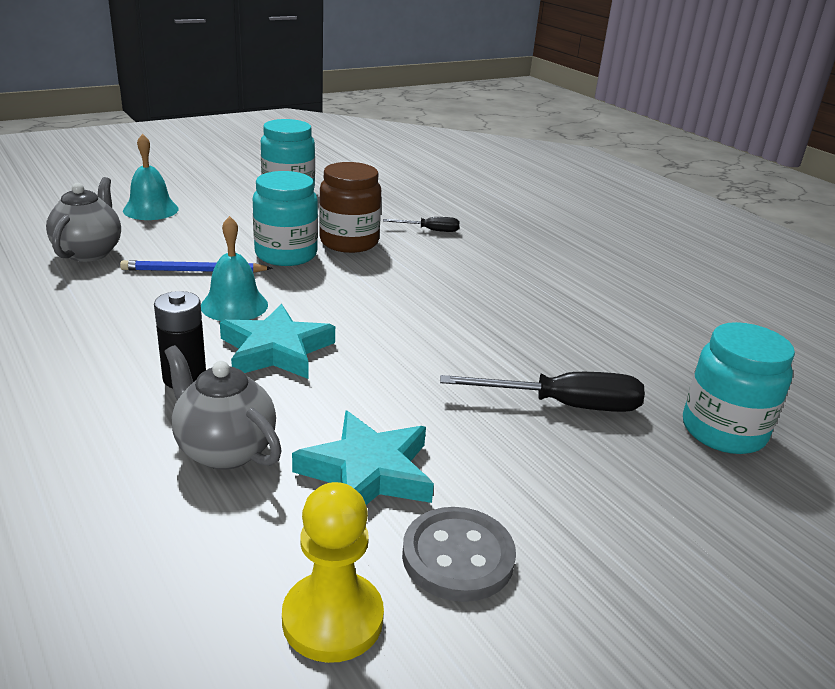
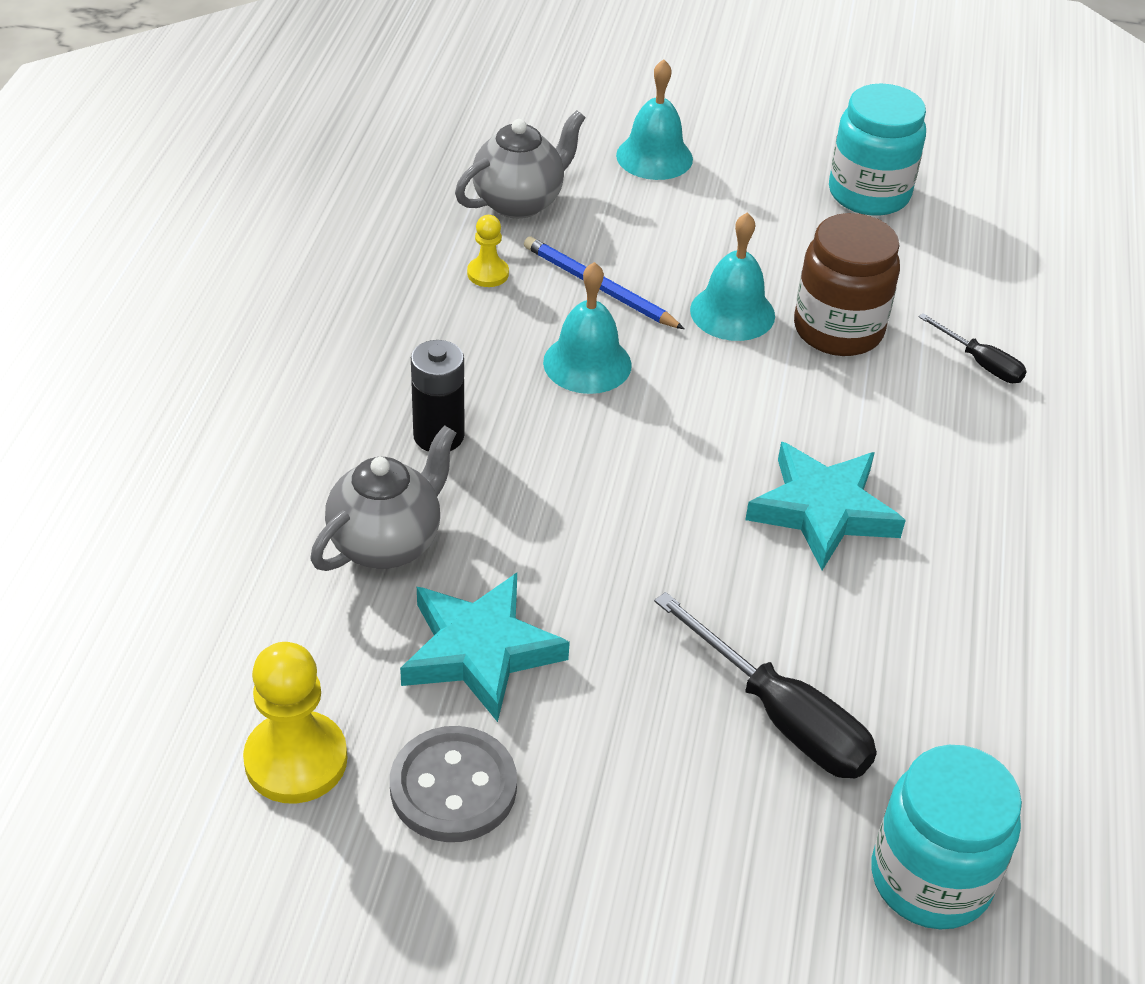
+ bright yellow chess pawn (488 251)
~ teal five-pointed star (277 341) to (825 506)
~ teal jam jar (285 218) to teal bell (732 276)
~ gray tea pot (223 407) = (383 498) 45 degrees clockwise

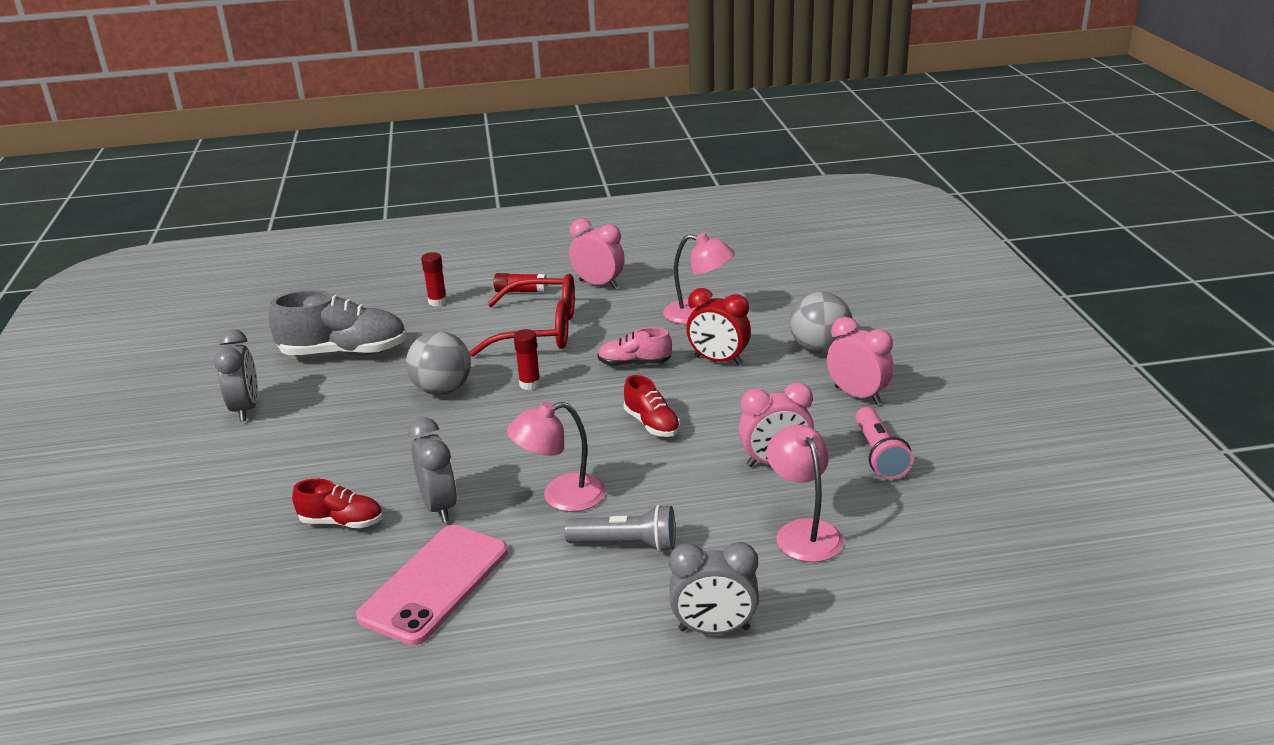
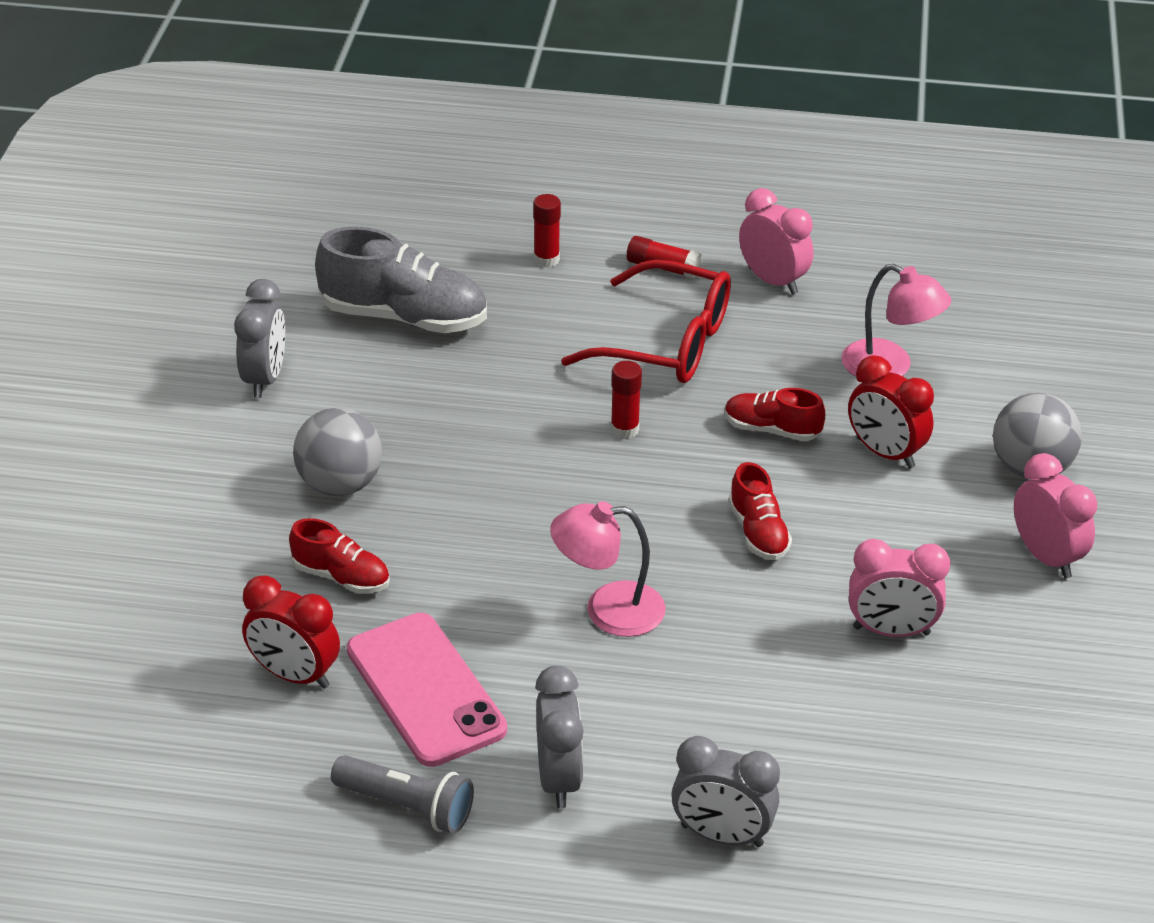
- pink reading lamp (805 493)
- pink flashlight (884 443)
+ scarlet alarm clock (291 632)
~ gray ball (438 363) to (337 452)
~ gray alarm clock (432 469) to (559 736)
~ gray flashlight (620 528) to (402 794)
~ pink lace-up shoe (634 346) to scarlet lace-up shoe (775 414)
~ pink smartphone (432 585) = (427 690) 75 degrees counterclockwise

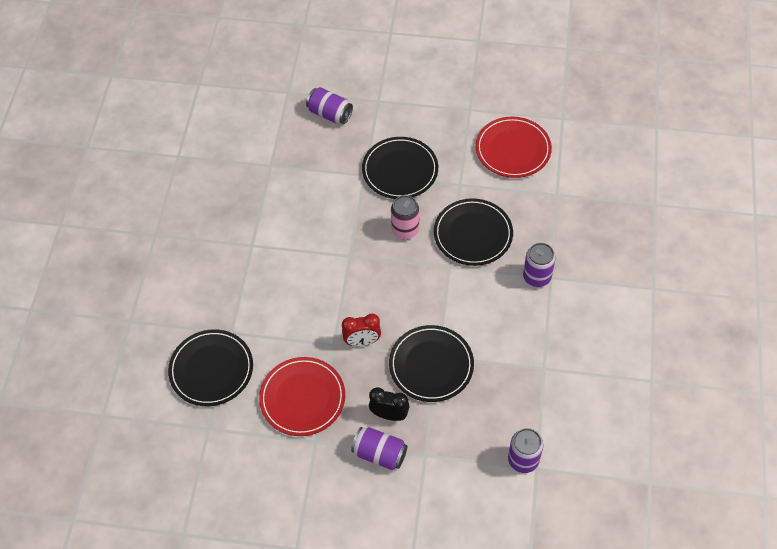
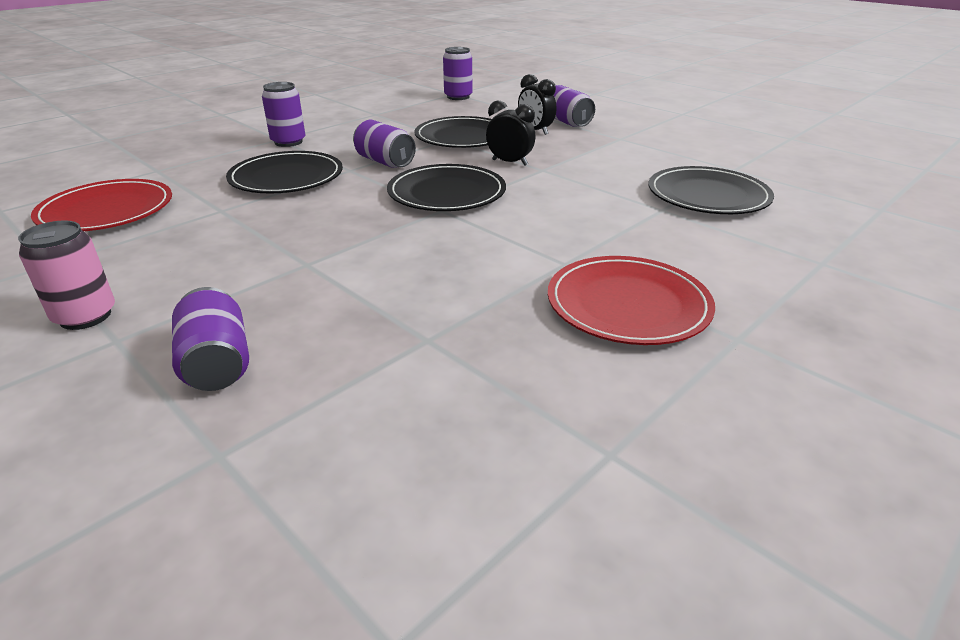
+ royal purple tin (384 144)
~ scarlet plate (302 396) to (631 300)
~ ebony plate (400 168) to (446 187)
~ pink tin (405 217) to (66 275)
~ scarlet alarm clock (361 330) to ebony alarm clock (510 133)

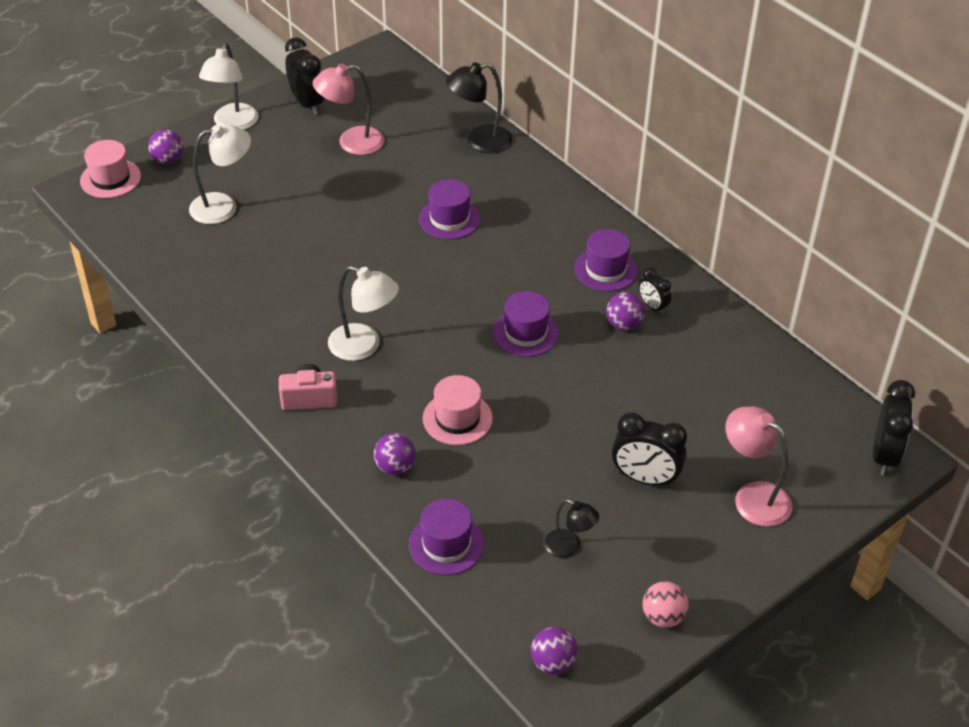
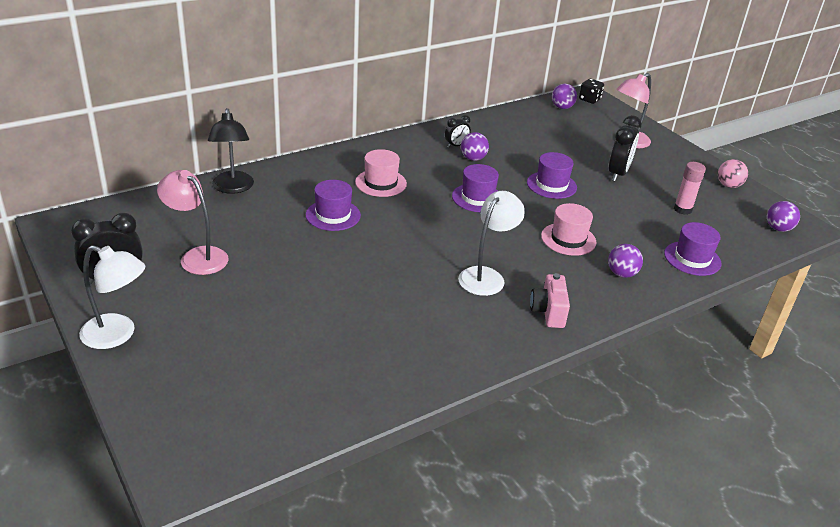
- white reading lamp (220 174)
~ pink hat (110 169) to (381 173)
~ royal purple ball (166 146) to (564 96)
~ royal purple hat (606 260) to (552 175)
~ ebony reading lamp (572 528) to pink glue (690 188)
~ ebony alarm clock (894 427) to ebony dice (591 91)
~ pink reading lamp (348 109) = (193 222) 135 degrees clockwise

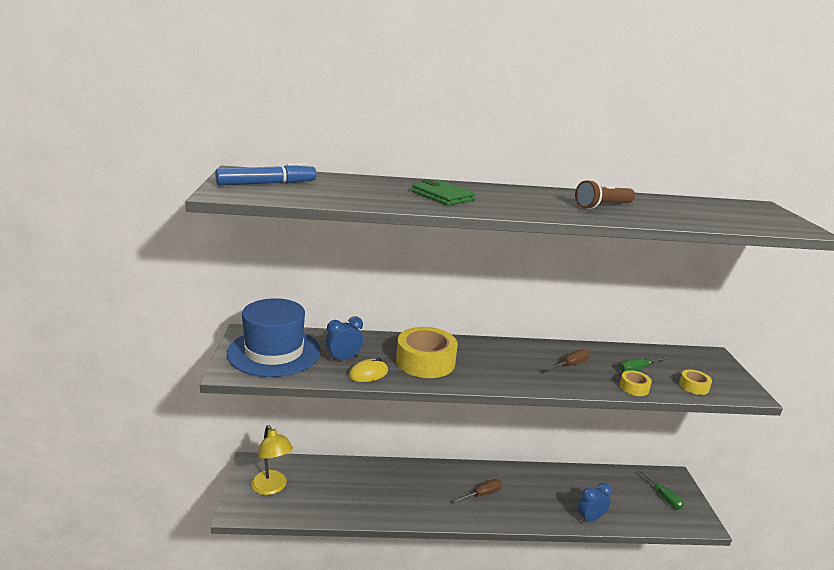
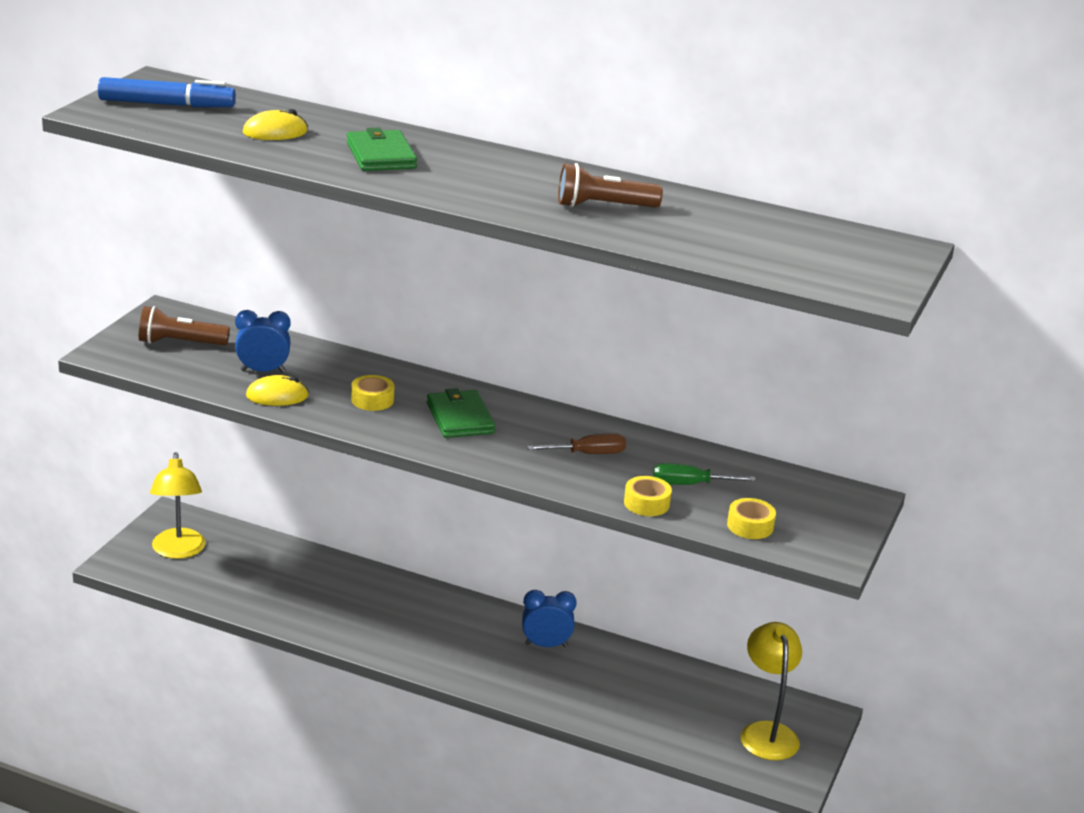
- brown screwdriver (478 491)
+ bright yellow computer mouse (275 124)
+ emerald card wallet (461 413)
~ royal blue alarm clock (595 503) to (549 618)
~ royal blue hat (274 337) to brown flashlight (184 326)
~ emerald screwdriver (661 489) to bright yellow reading lamp (771 691)
~ bright yellow sticky tape (427 352) = (372 393) x0.47

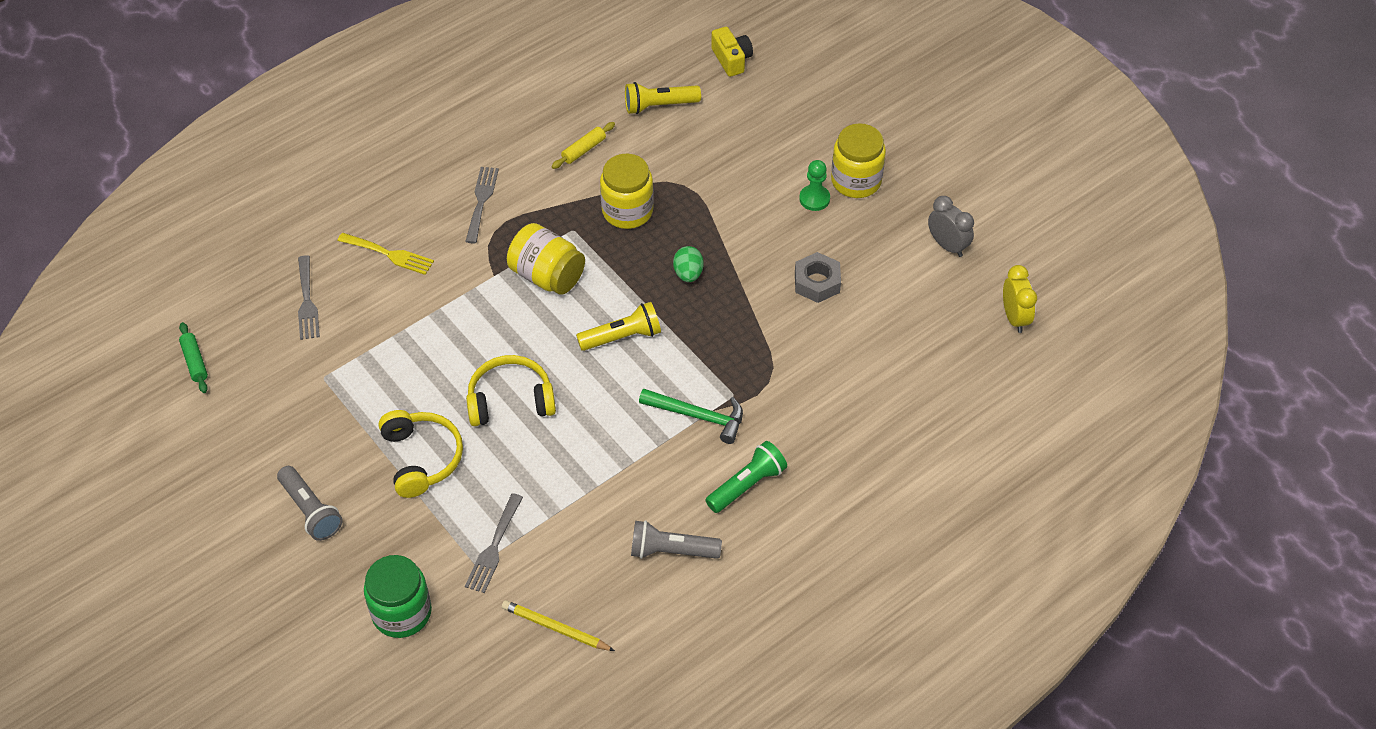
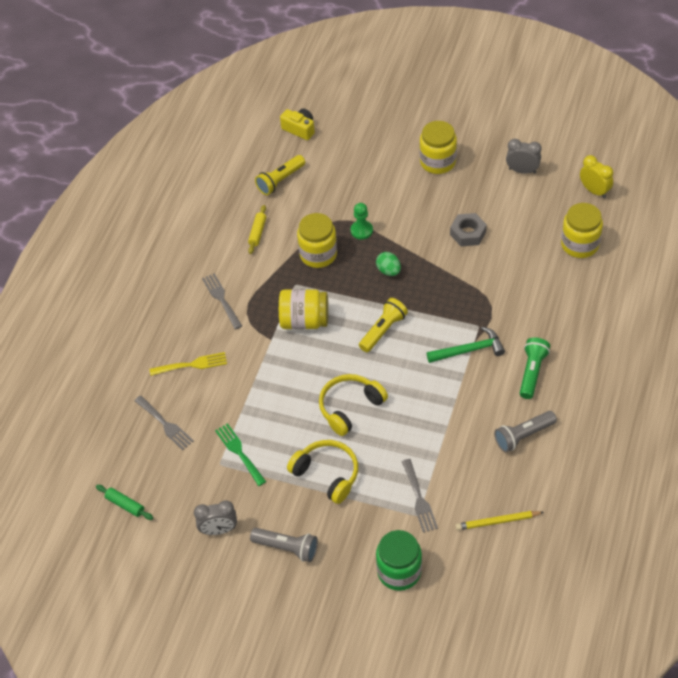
+ gray alarm clock (215 517)
+ emerald table fork (240 454)
+ bright yellow jam jar (582 230)
~ emerald chess pawn (814 185) to (362 221)

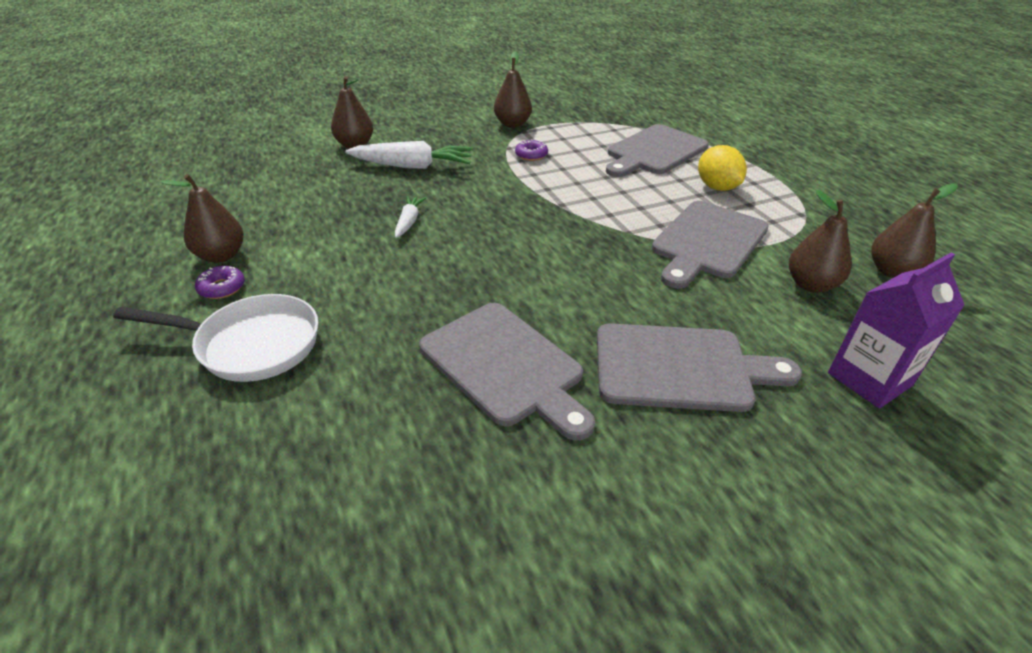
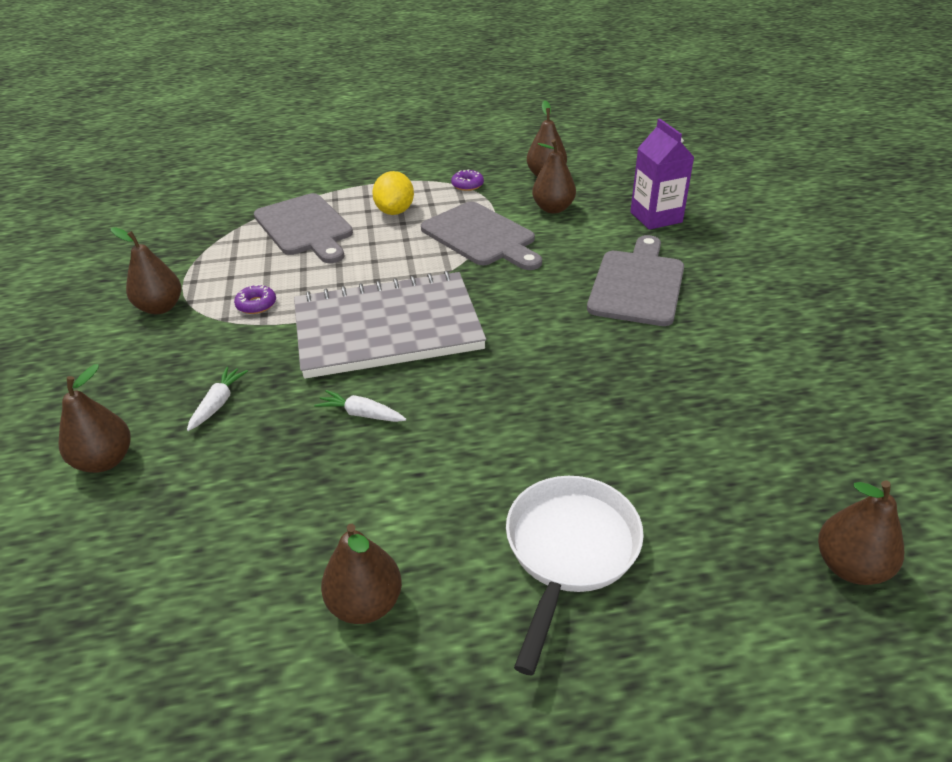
- gray cutting board (507 372)
+ gray notepad (390 325)
+ brown toy pear (861 532)
~ royal purple doughnut (220 282) to (467 180)
~ bright yellow toy lemon (722 168) = (393 193) 75 degrees counterclockwise
~ white toy carrot (409 155) = (217 399) x0.53

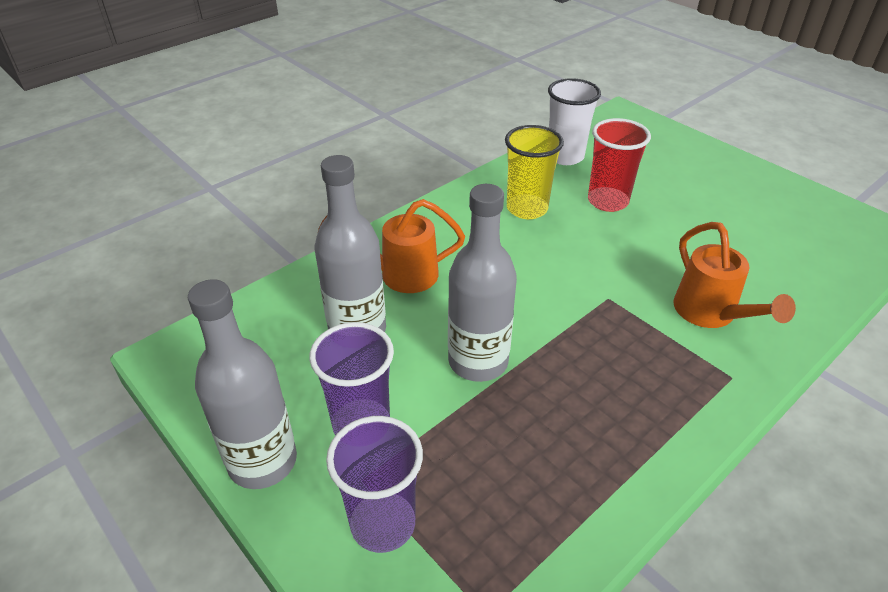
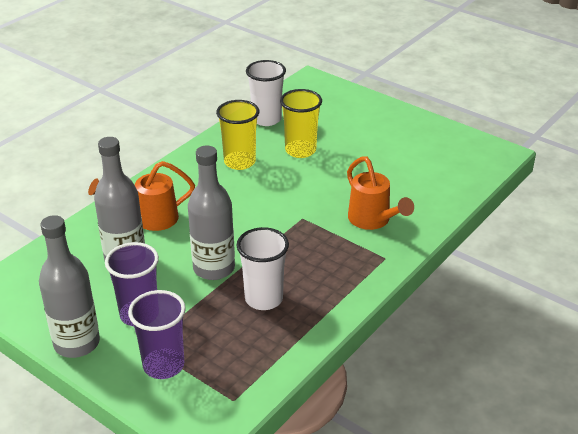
+ white cup (263 268)
~ scarlet cup (619 165) to bright yellow cup (301 123)

